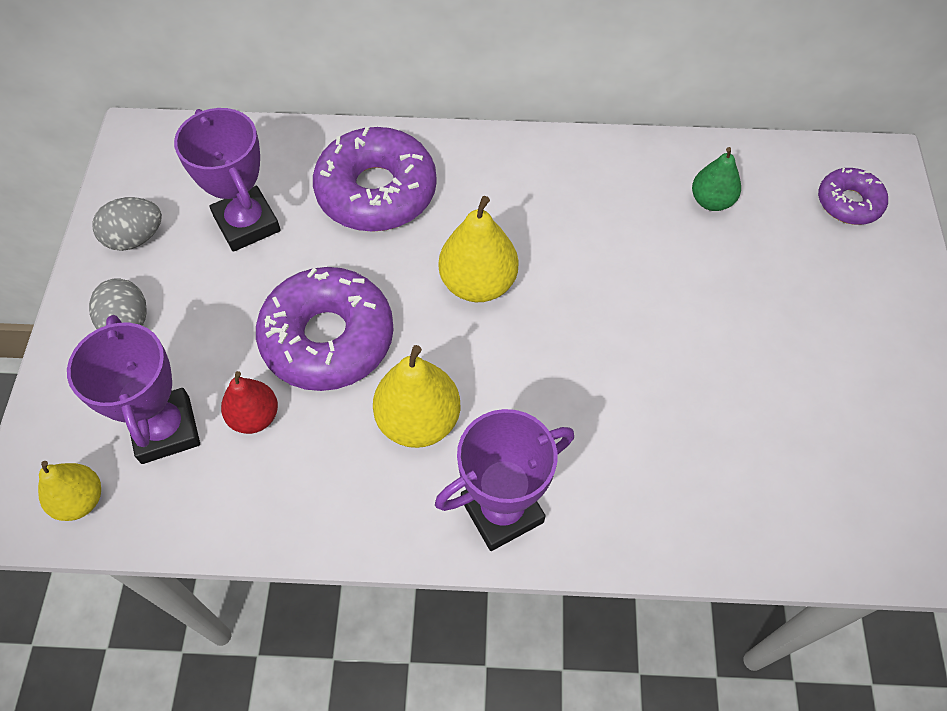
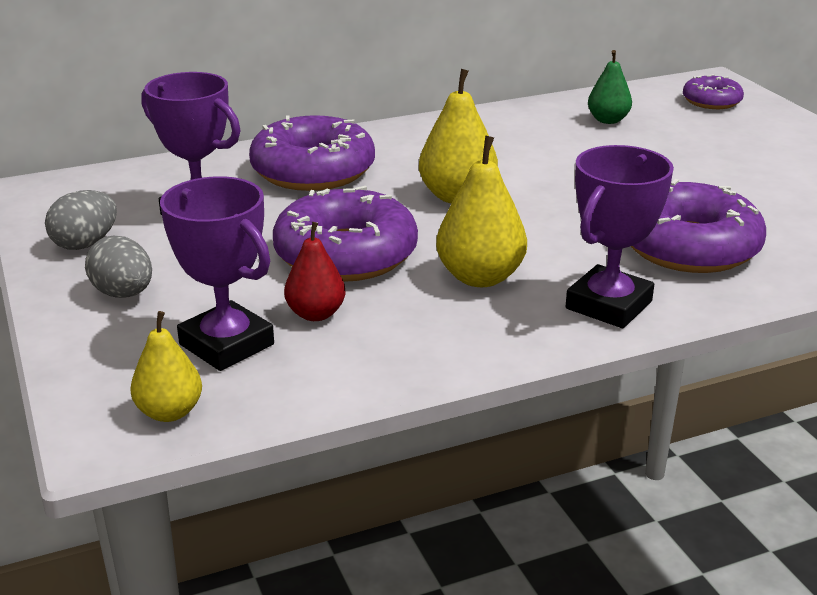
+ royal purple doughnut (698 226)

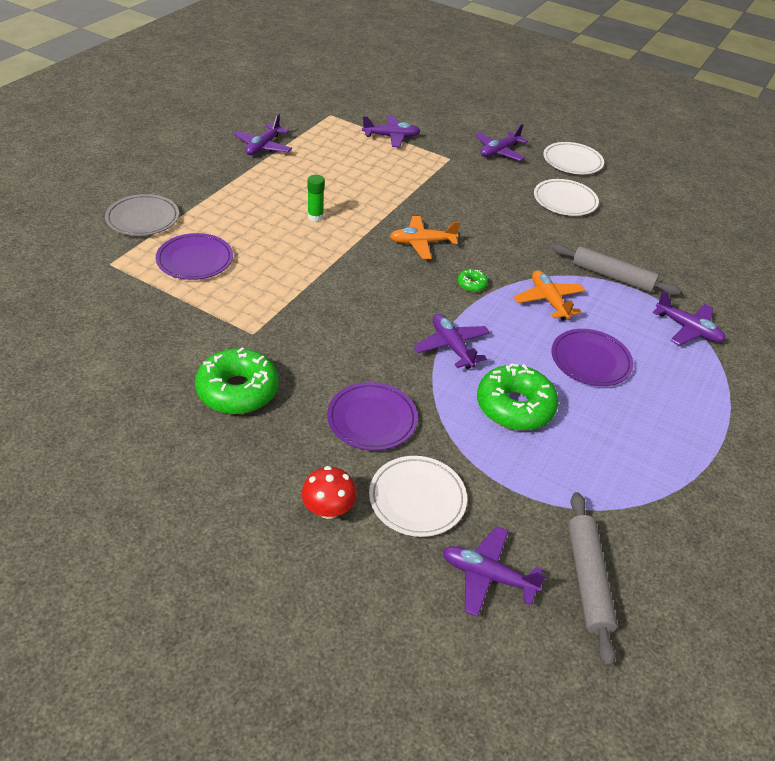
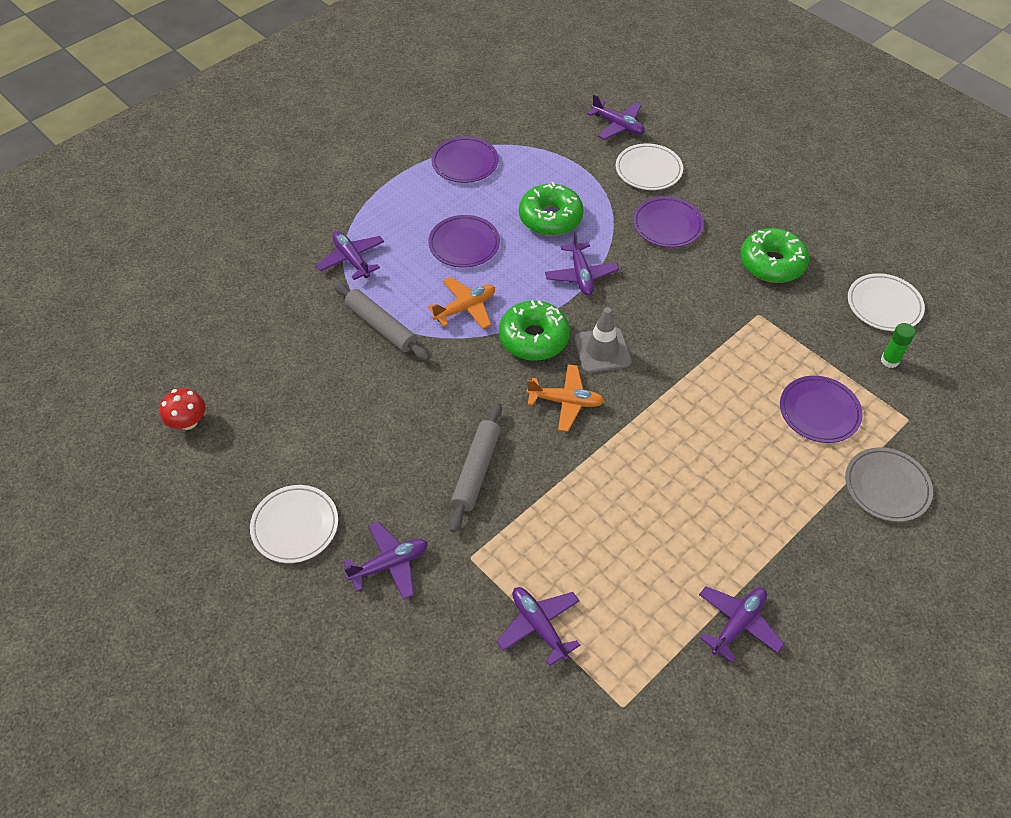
+ royal purple plate (465 160)
+ gray traffic cone (603 340)
~ scarlet fungus (329 492) to (182 409)
~ emerald glue (316 198) to (898 345)
~ white plate (566 197) to (886 302)
~ gray rolling pin (592 579) to (475 467)
~ royal purple plane (391 131) = (538 626) 45 degrees clockwise
~ orange plane (550 295) = (461 303) 120 degrees counterclockwise
~ emerald doughnut (472 280) = (534 330) x2.24

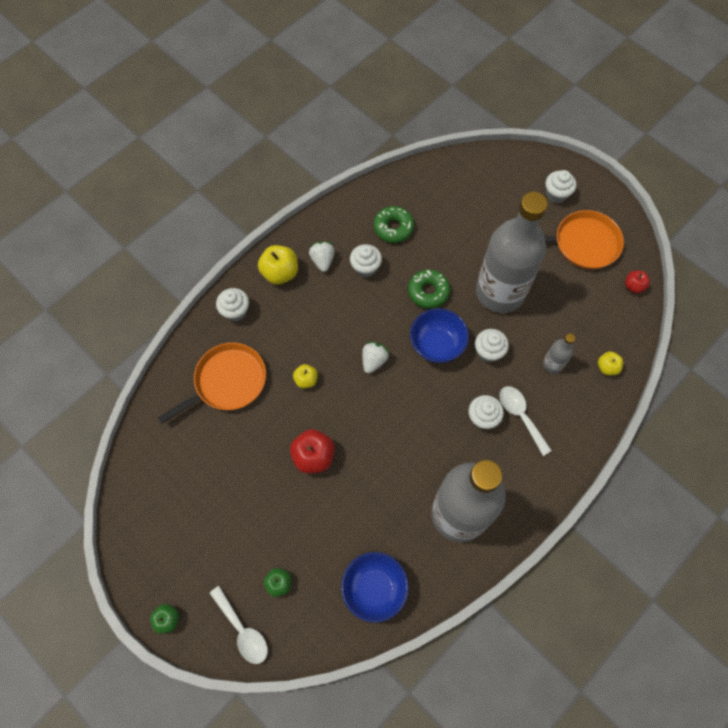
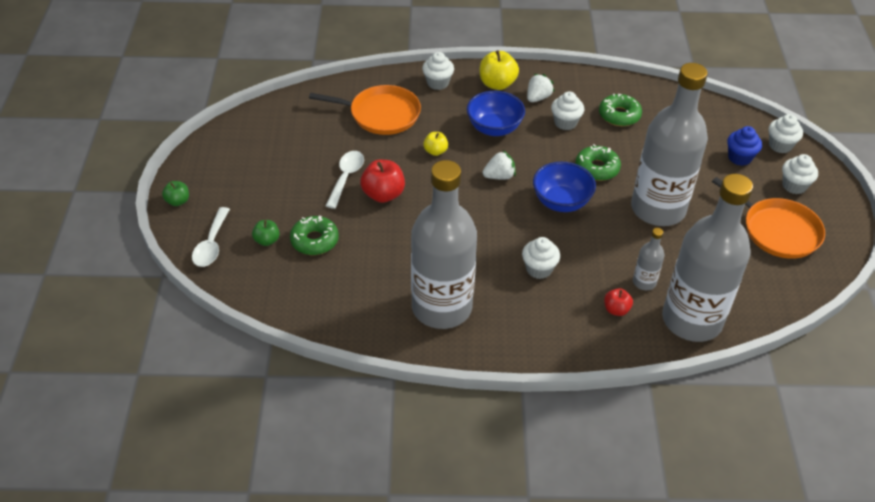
+ emerald doughnut (314 235)
+ royal blue cupcake (744 146)
~ royal blue deep dish (375 587) to (496 113)
~ white cupcake (492 345) to (786 133)
~ white teaspoon (526 421) to (345 180)
~ scarlet apple fruit (637 282) to (618 302)
~ bright yellow apple fruit (610 363) to gray drink bottle (707 258)

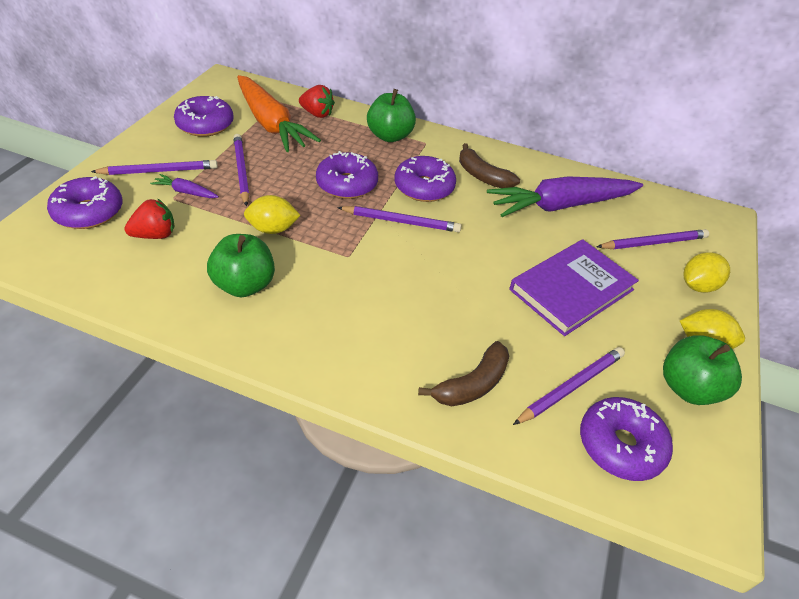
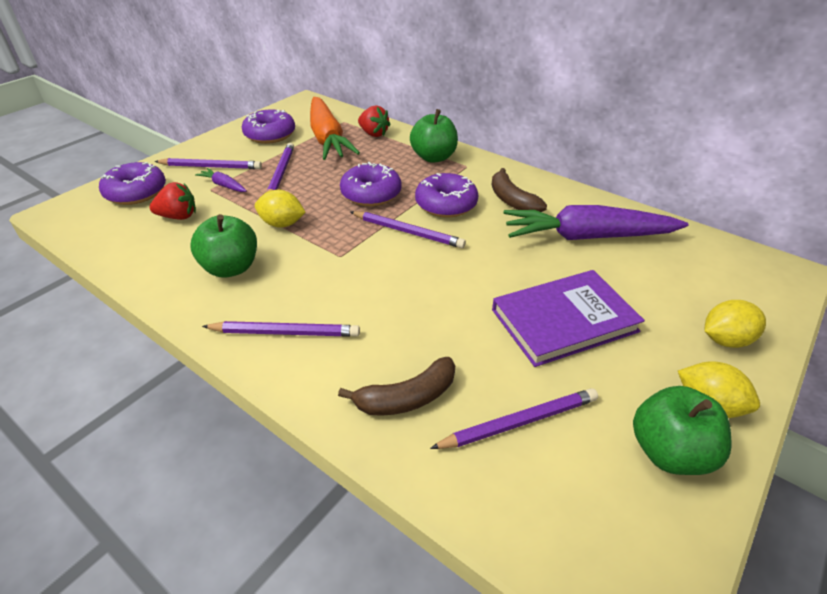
- royal purple doughnut (626 439)
~ royal purple wooden pencil (653 239) to (281 329)

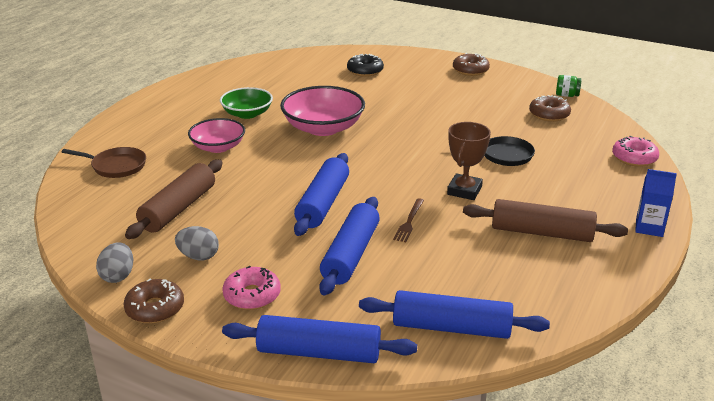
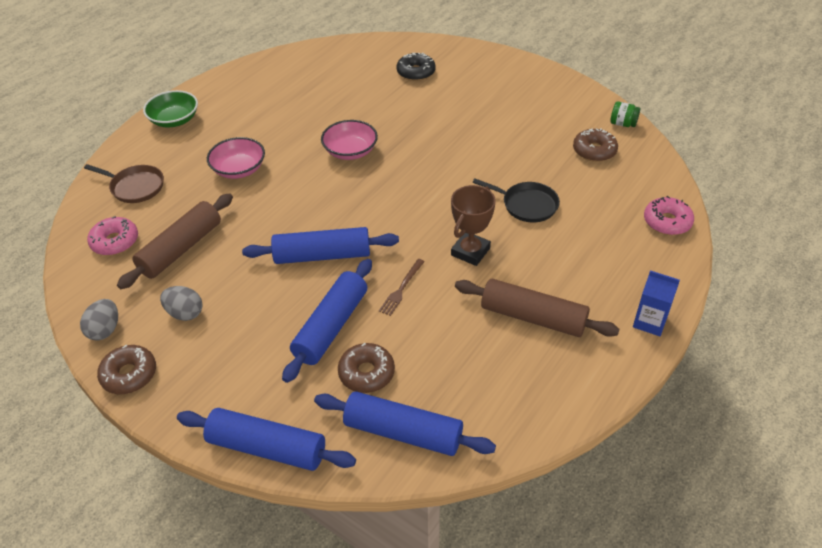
~ emerald deep dish (246 103) to (170 108)
~ pink doughnut (251 288) to (112 235)
~ brown doughnut (471 64) to (366 368)
~ royal blue rolling pin (321 194) = (320 245) 60 degrees clockwise
~ pink deep dish (322 111) = (349 140) x0.65

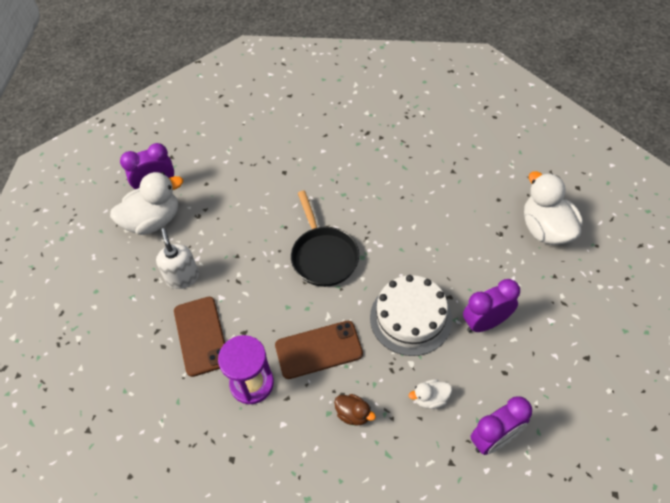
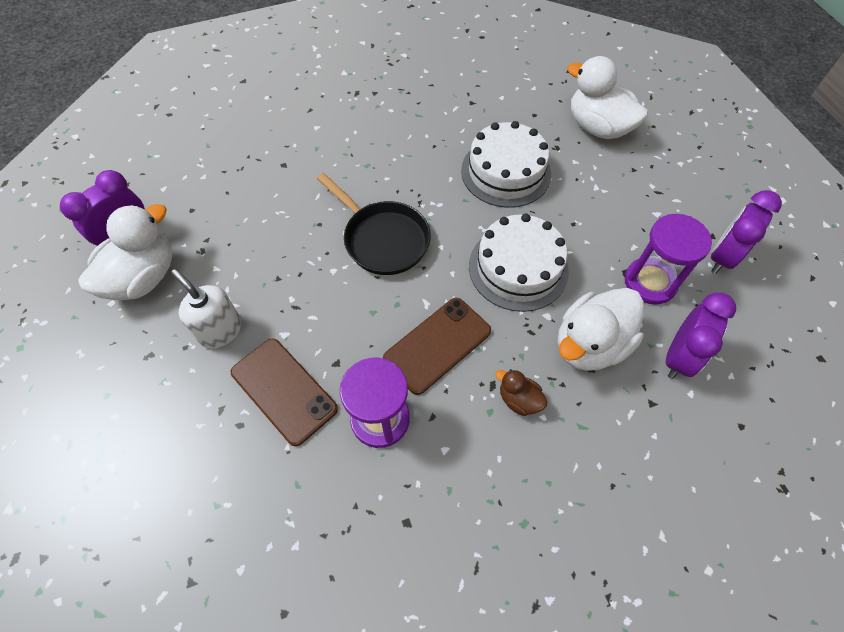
+ white gateau (506 164)
+ royal purple sandglass (668 259)
~ royal purple alarm clock (491 305) to (746 232)
~ brown duck (355 410) = (521 392) 150 degrees counterclockwise
~ white duck (430 394) = (601 329) x2.06

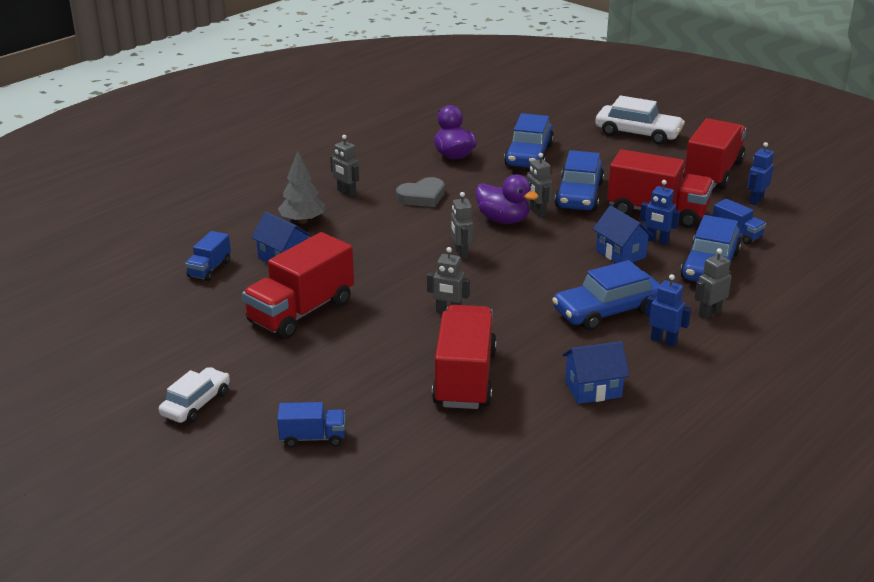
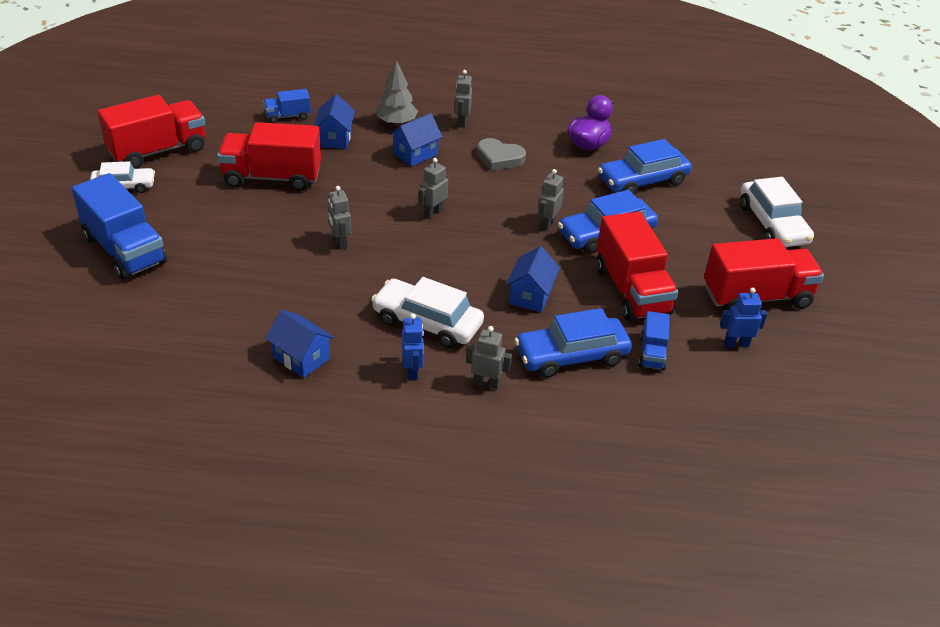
- royal purple duck (507 199)
- royal blue toy robot (660 212)
+ royal blue toy house (416 140)
~ scarlet truck (464 357) to (151 132)
~ royal blue automobile (606 295) to white automobile (427 312)
~ royal blue truck (311 425) = (119 226) x2.00

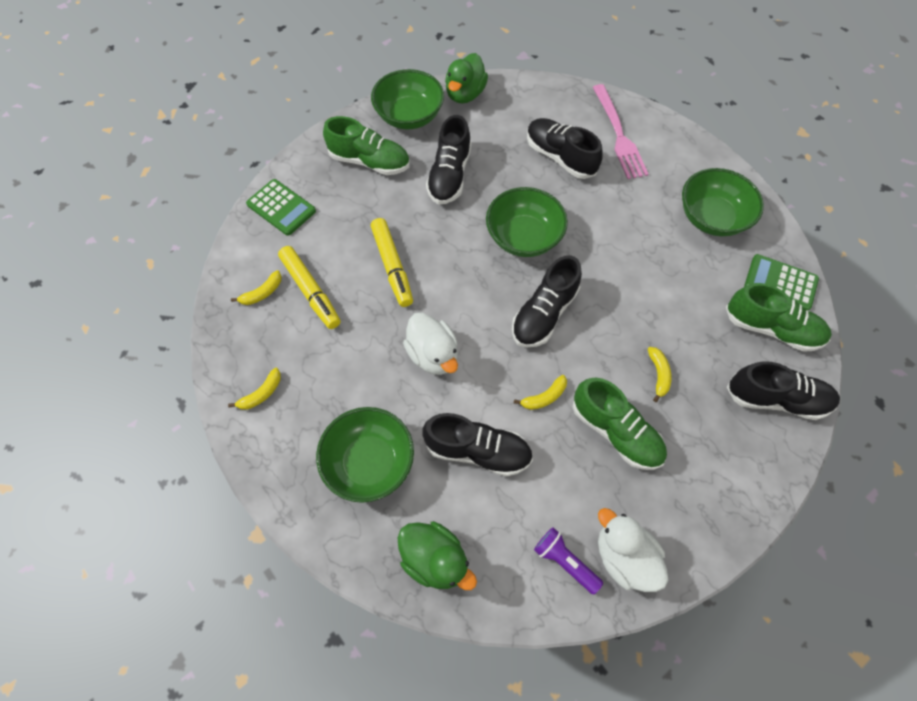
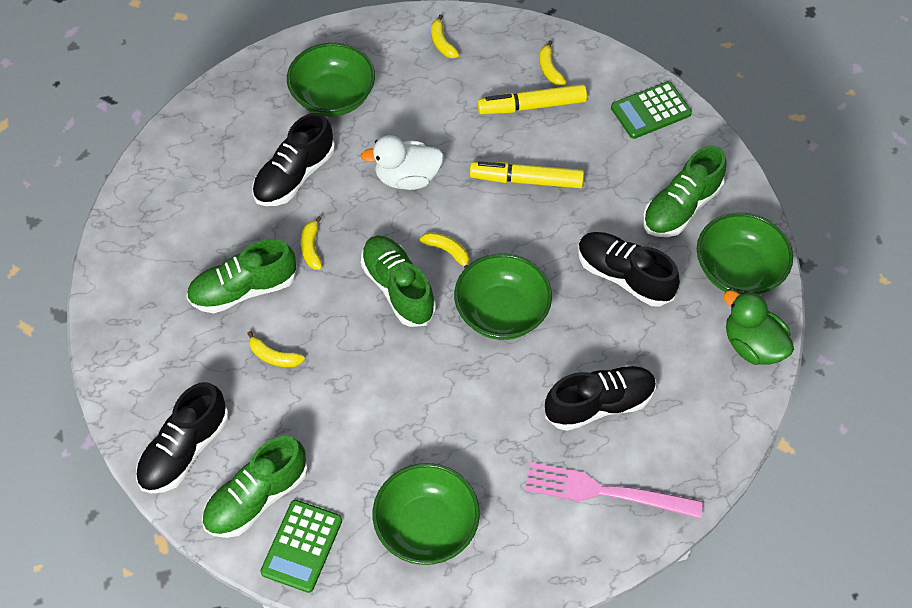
- emerald duck (437 555)
- royal purple flashlight (568 561)
- white duck (633 550)
+ bright yellow banana (444 250)
~ ebony lace-up shoe (547 301) to emerald lace-up shoe (398 281)
~ emerald adding machine (781 282) = (301 546) 150 degrees clockwise

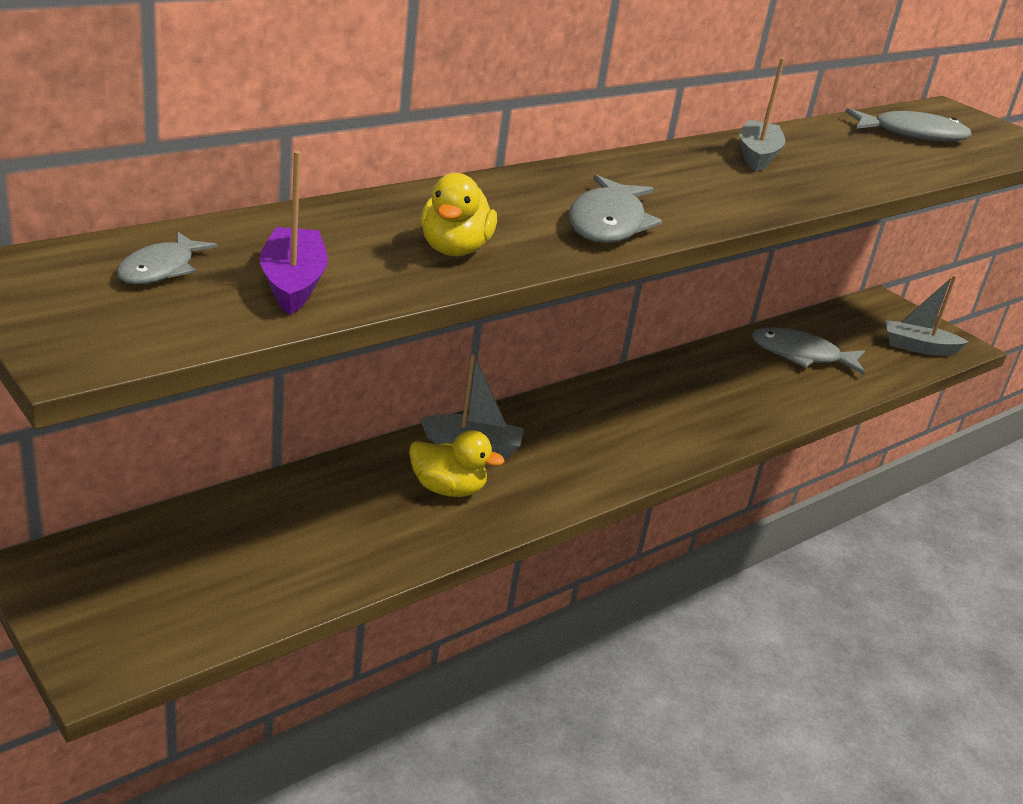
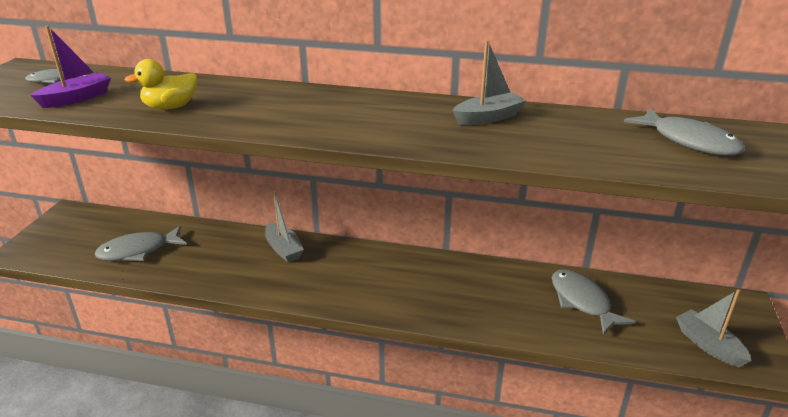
- bright yellow duck (456 463)
~ gray toy fish (615 209) to (140 243)

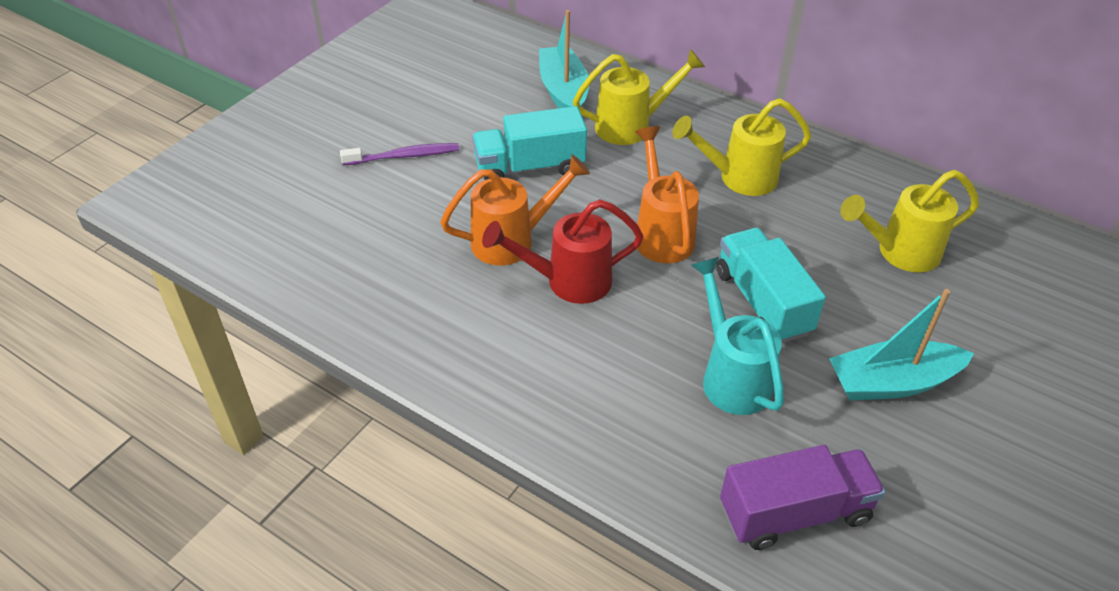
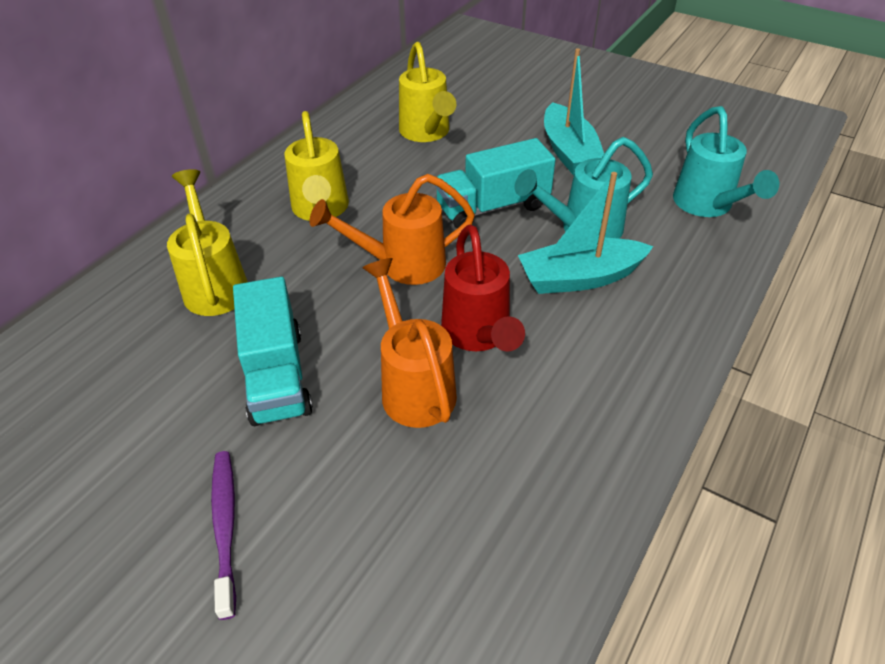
~ teal sailboat (564 59) to (585 233)
~ royal purple truck (802 497) to teal sprinkling can (726 161)

